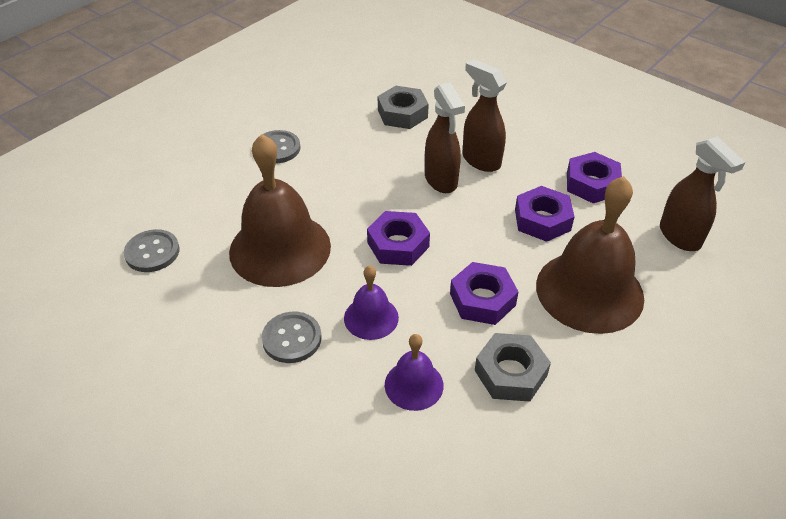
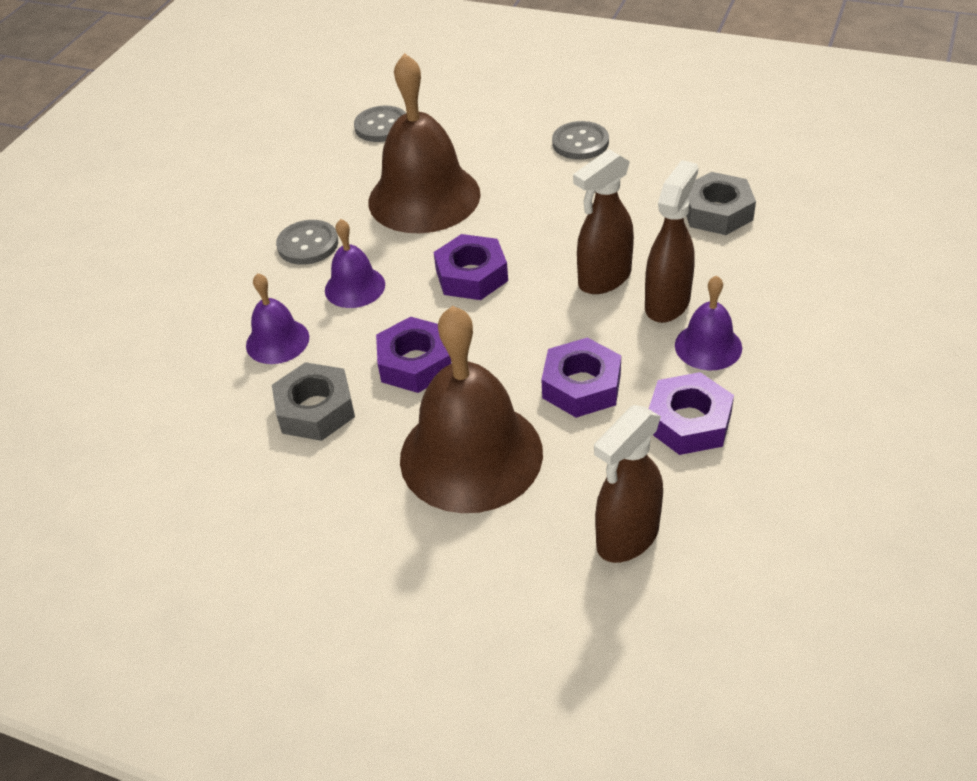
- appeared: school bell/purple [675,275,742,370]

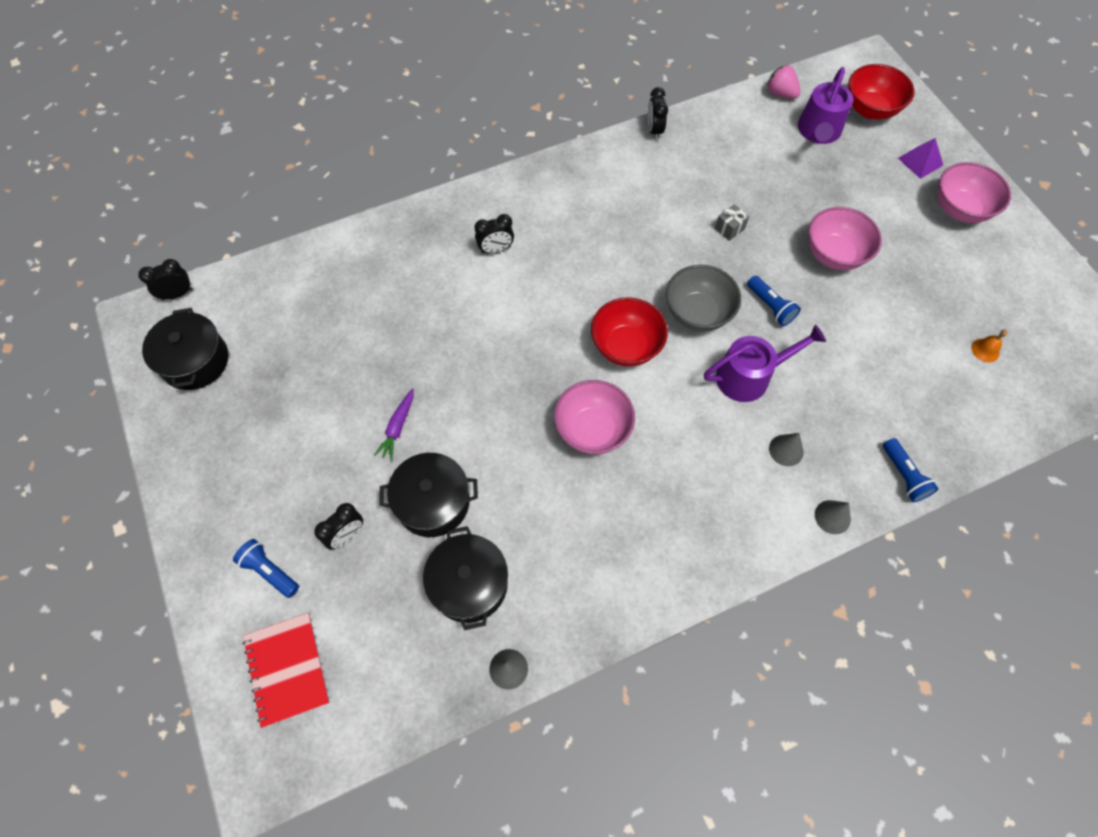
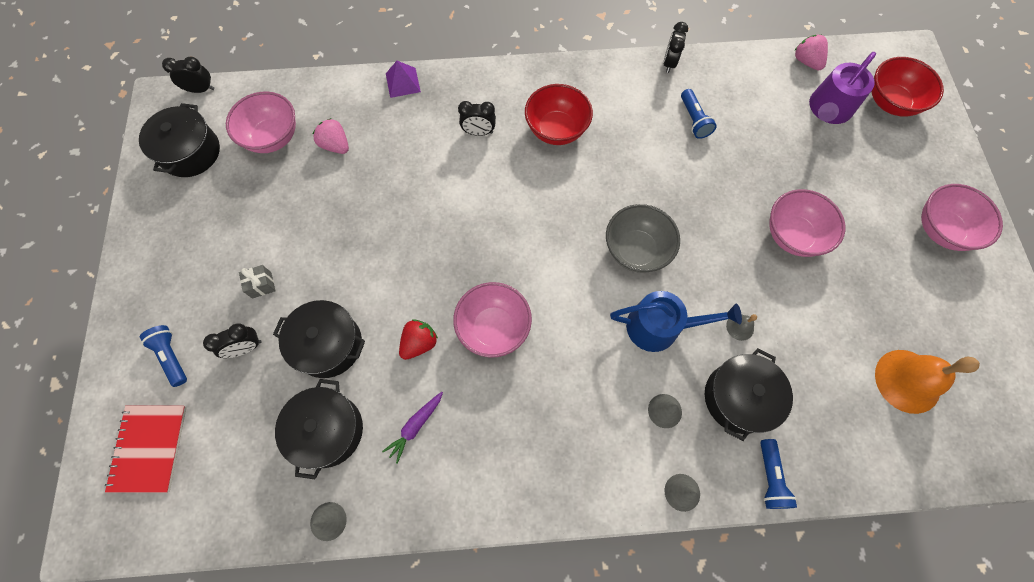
- appeared: serving bowl/rosy [226,91,296,153]
- relocated: present/ash-grey [715,204,749,241] to [239,265,276,299]
- appeared: strawberry/rosy [313,118,349,154]
- relocated: toy carrot/purple [374,389,413,461] to [382,392,443,464]
- relocated: solid pyramid/purple [898,138,943,179] to [386,61,421,98]
- appeared: strawberry/crimson [399,320,438,360]
- relocated: serving bowl/crimson [591,297,668,367] to [525,84,593,145]
- colour: sprinkling can/purple [704,325,826,402] to sprinkling can/blue [610,291,742,352]
- relocated: pocket torch/blue [747,276,801,326] to [681,89,717,139]
- appeared: pot/jet-black [705,348,793,441]
- appeared: school bell/ash-grey [726,314,757,341]
- size: school bell/bright orange [971,330,1008,362] = [875,350,980,414] x2.25

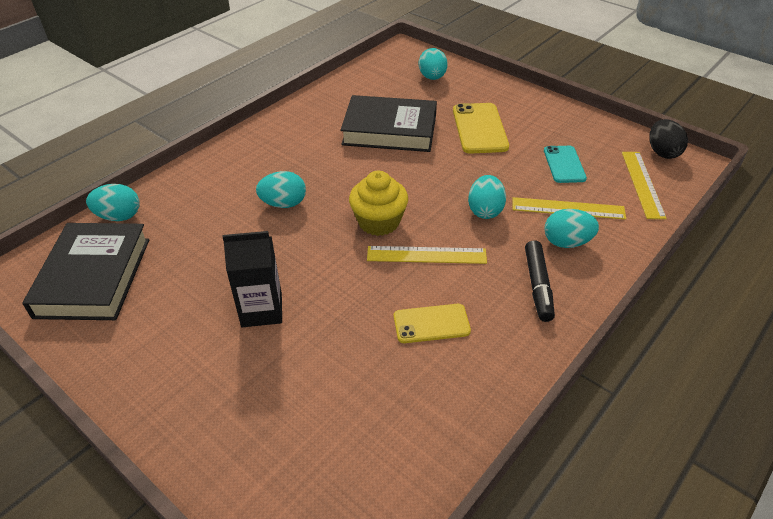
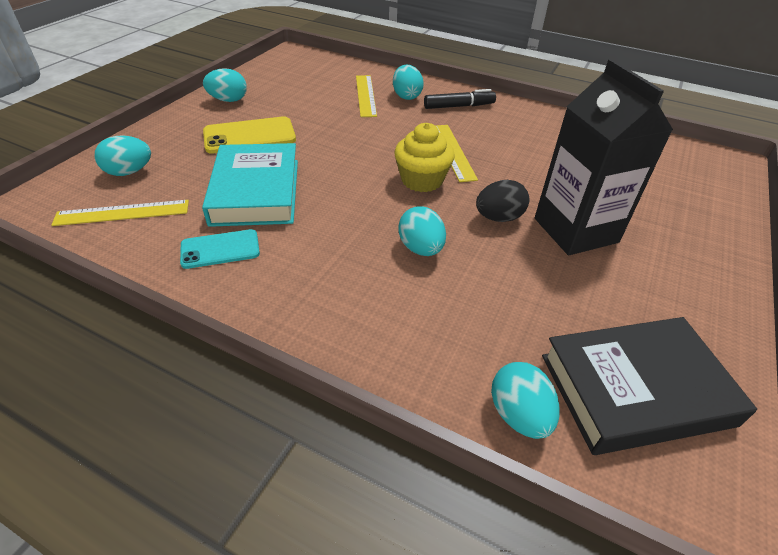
- relocated: ruler/yellow [622,152,667,219] to [51,200,189,226]
- relocated: mobile phone/aqua [544,146,587,183] to [180,229,260,269]
- colour: book/jet-black [340,95,437,152] to book/aqua [202,143,298,227]
- relocated: toy egg/aqua [468,175,506,219] to [203,68,247,102]
- relocated: toy egg/jet-black [649,119,688,159] to [476,180,529,222]
- size: milk carton/jet-black [222,231,282,327] = [535,59,673,255] x1.55
- missing: mobile phone/yellow [394,304,471,343]

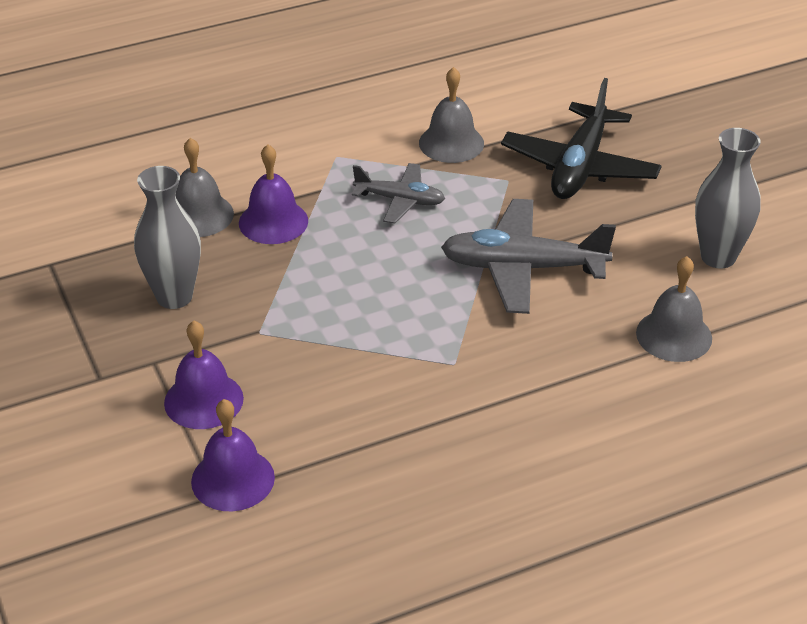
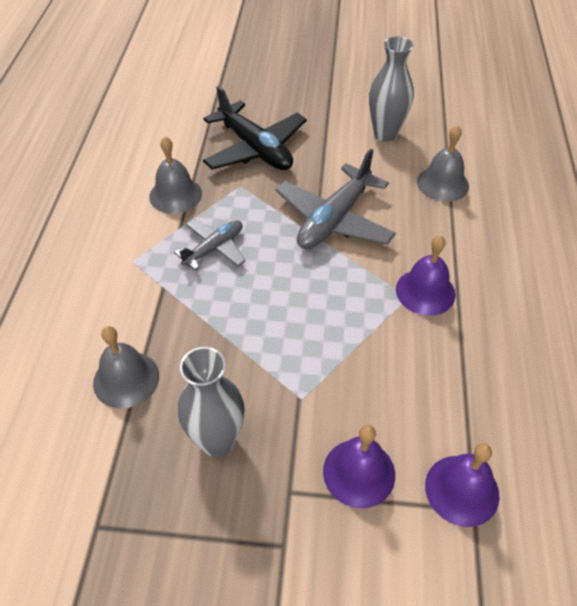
- relocated: school bell/purple [239,144,308,244] to [396,235,456,316]

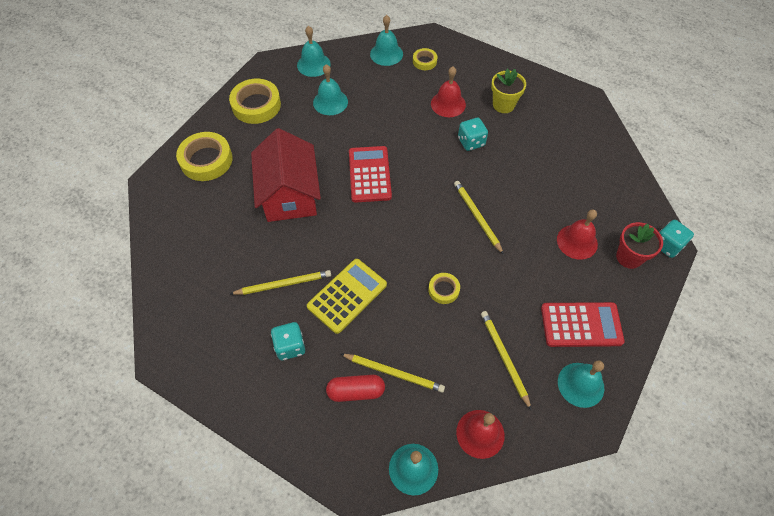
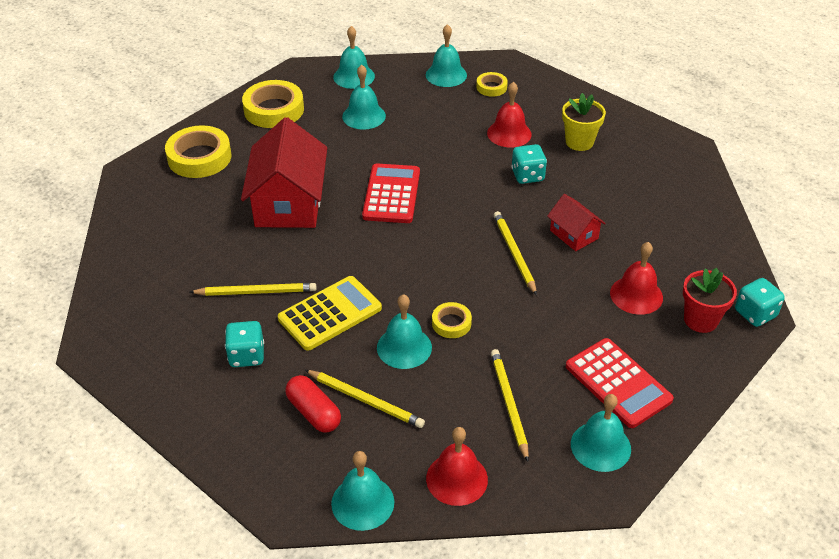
- spun: pill shape/crimson [326,374,385,402] = [285,375,341,433] 45 degrees clockwise
- appeared: school bell/aqua [377,294,432,369]
- appeared: toy house/crimson [547,194,606,251]
- spun: calculator/crimson [541,302,625,347] = [566,338,674,428] 45 degrees clockwise

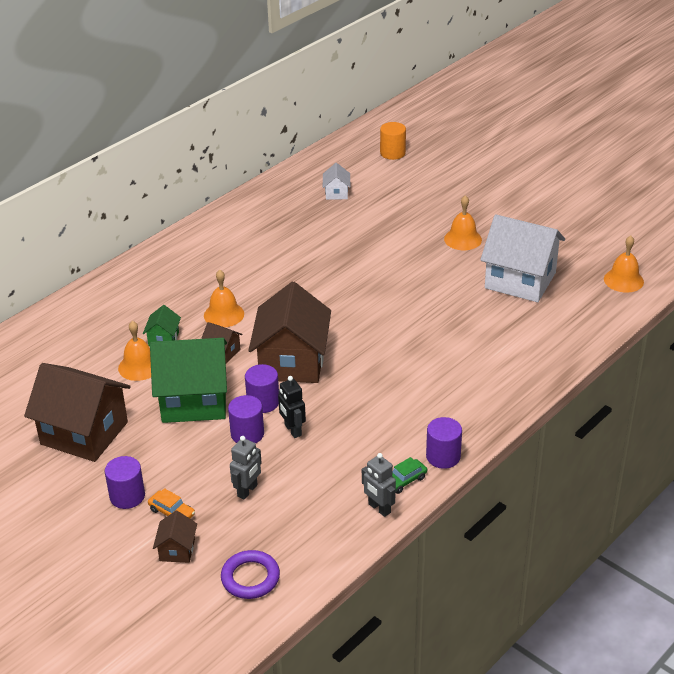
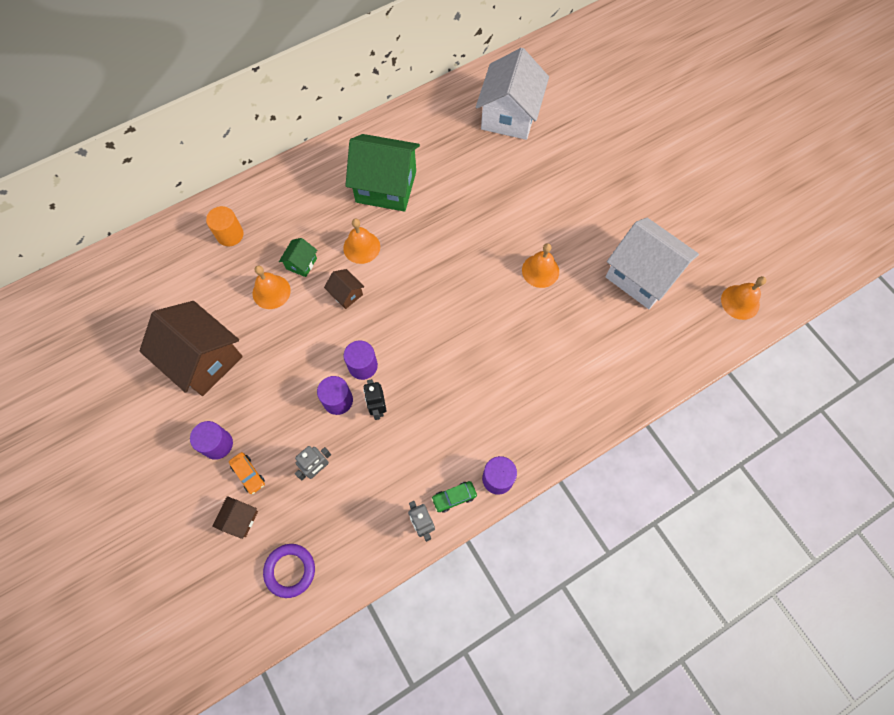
- relocated: solid cylinder/bright orange [380,122,406,160] to [206,206,244,246]
- relocated: toy house/emerald [150,338,227,423] to [345,134,420,211]
- size: toy house/snow-white [323,163,350,200] = [476,48,549,140] x2.27
- relocated: school bell/bright orange [444,195,482,250] to [522,243,559,288]
- missing: toy house/brown [248,282,331,383]

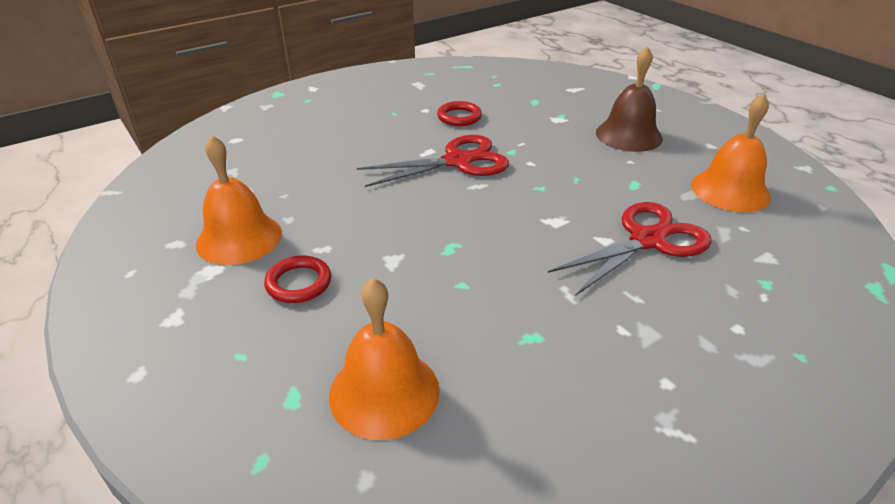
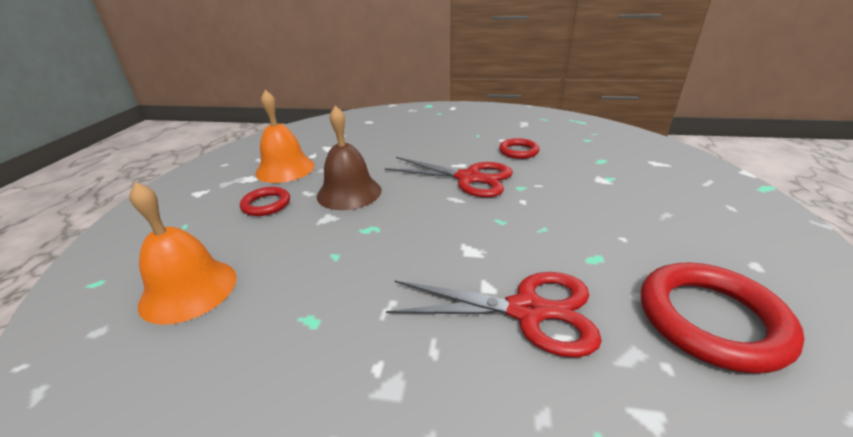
- relocated: school bell/brown [596,46,663,152] to [317,106,381,210]
- exchanged: school bell/bright orange [691,93,771,212] to torus/crimson [641,263,805,374]

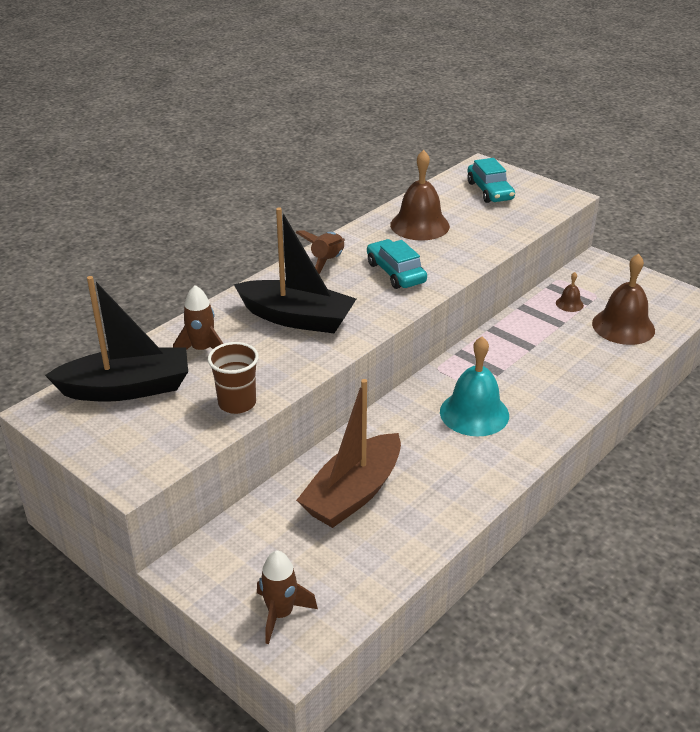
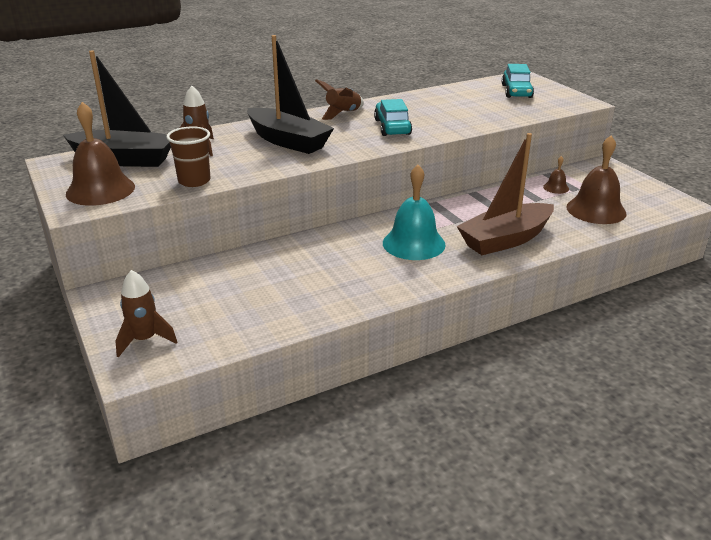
- relocated: school bell/brown [390,150,450,241] to [66,102,135,206]
- relocated: toy boat/brown [296,379,401,528] to [457,133,554,255]

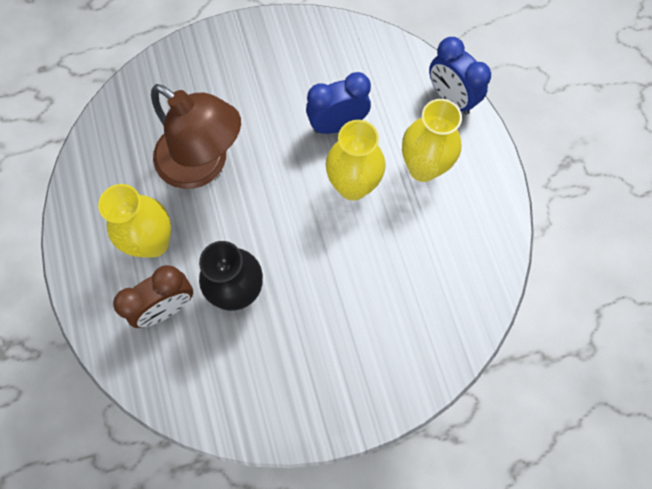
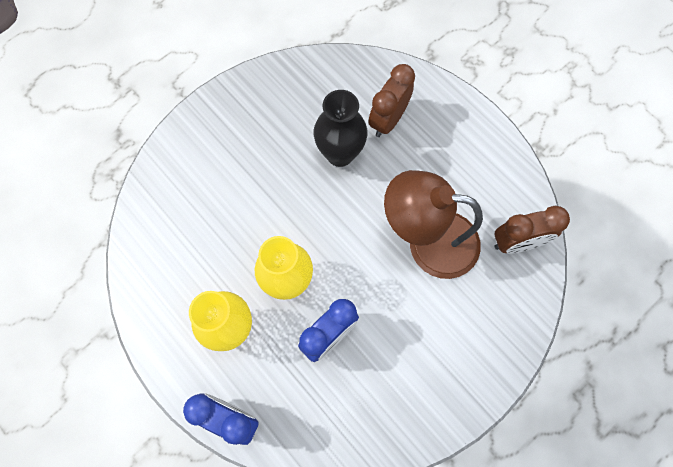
- appeared: alarm clock/brown [494,206,570,254]
- missing: tall vase/yellow [98,184,171,258]

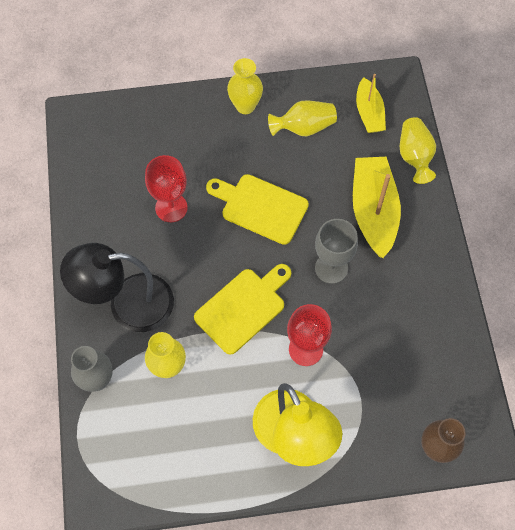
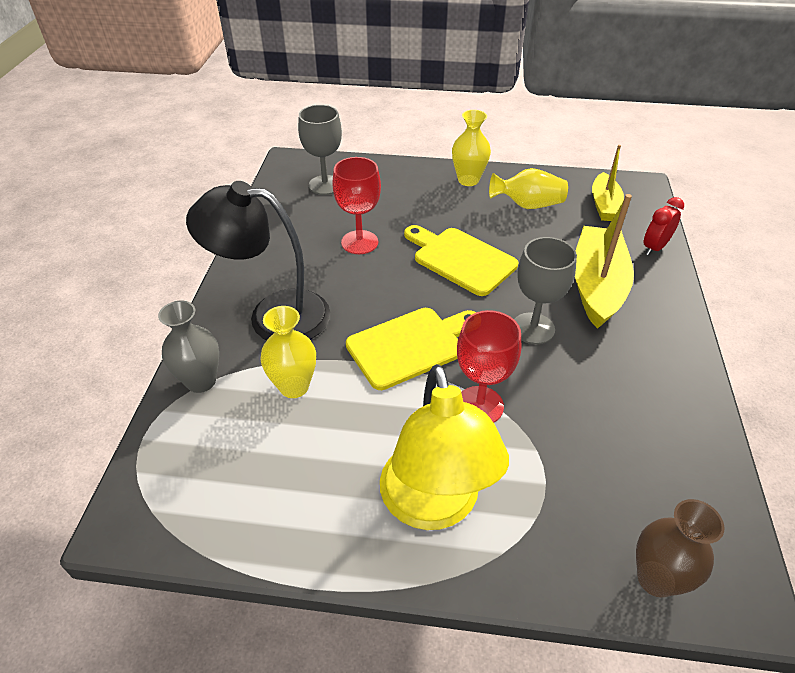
- appeared: goblet/ash-grey [298,105,342,195]
- exchanged: tall vase/yellow [400,117,436,184] to alarm clock/crimson [644,197,684,256]

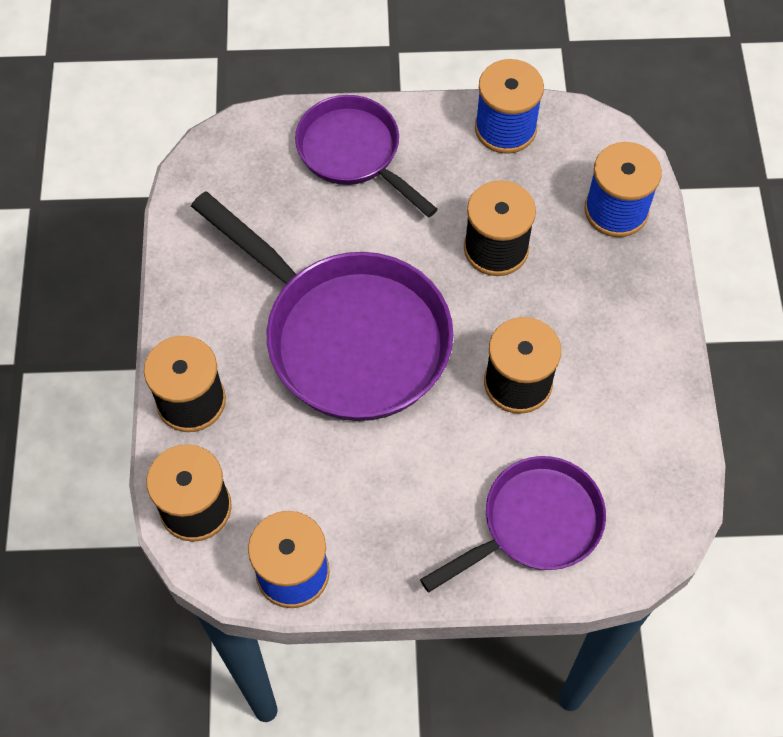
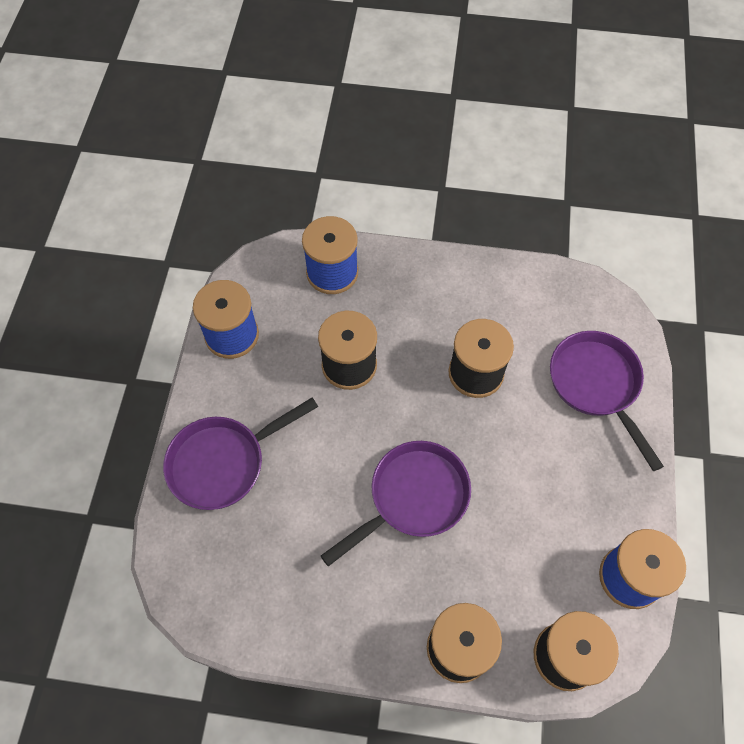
- size: skillet/purple [191,191,453,421] = [321,441,471,566] x0.61

